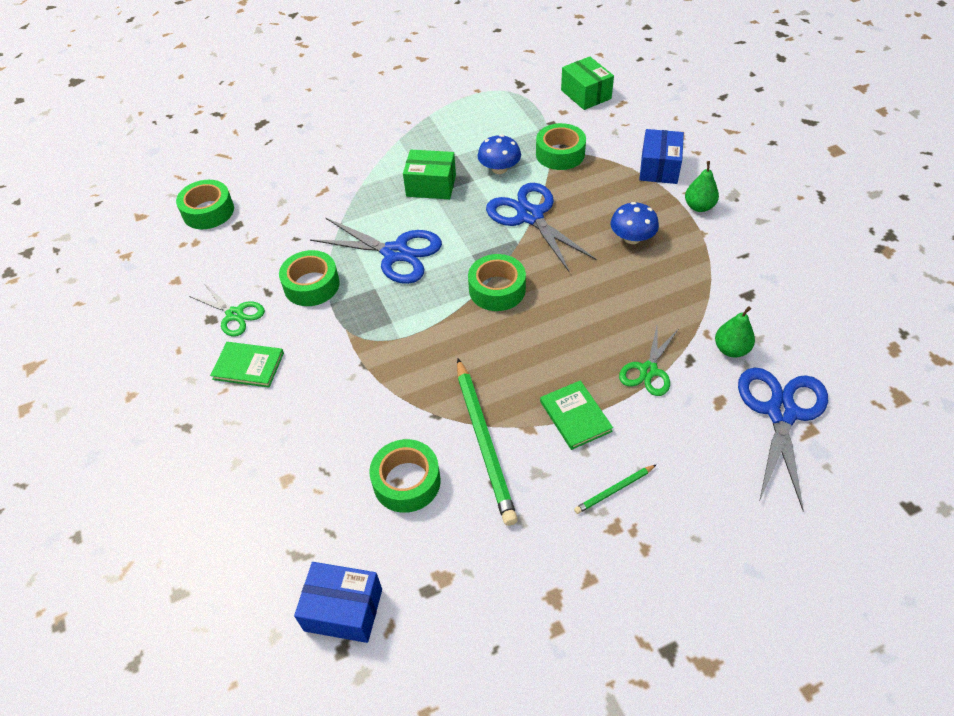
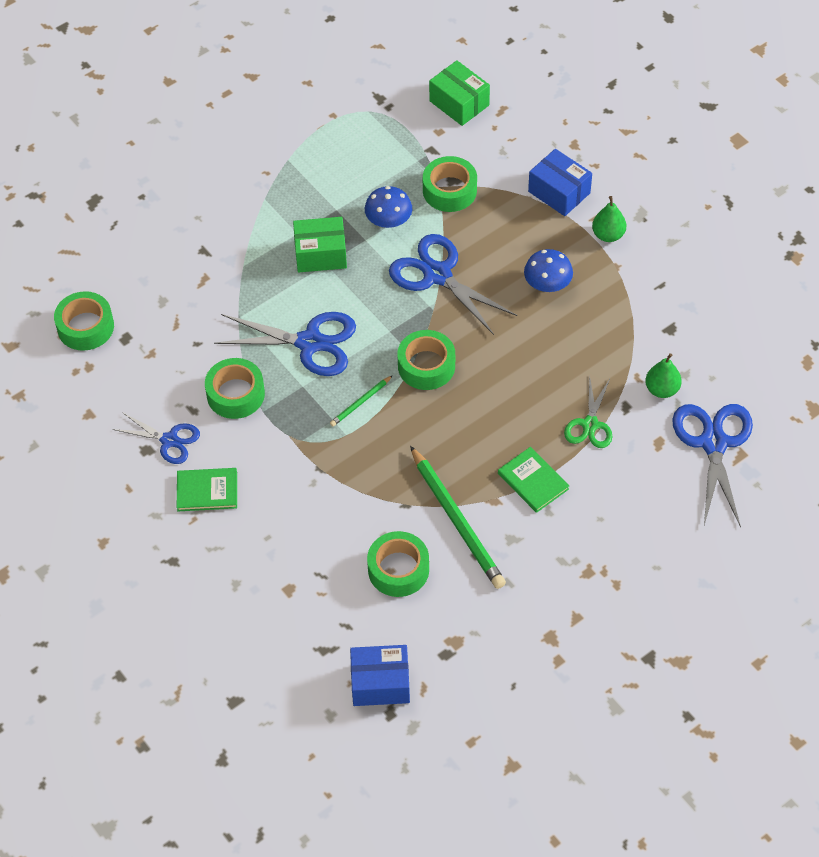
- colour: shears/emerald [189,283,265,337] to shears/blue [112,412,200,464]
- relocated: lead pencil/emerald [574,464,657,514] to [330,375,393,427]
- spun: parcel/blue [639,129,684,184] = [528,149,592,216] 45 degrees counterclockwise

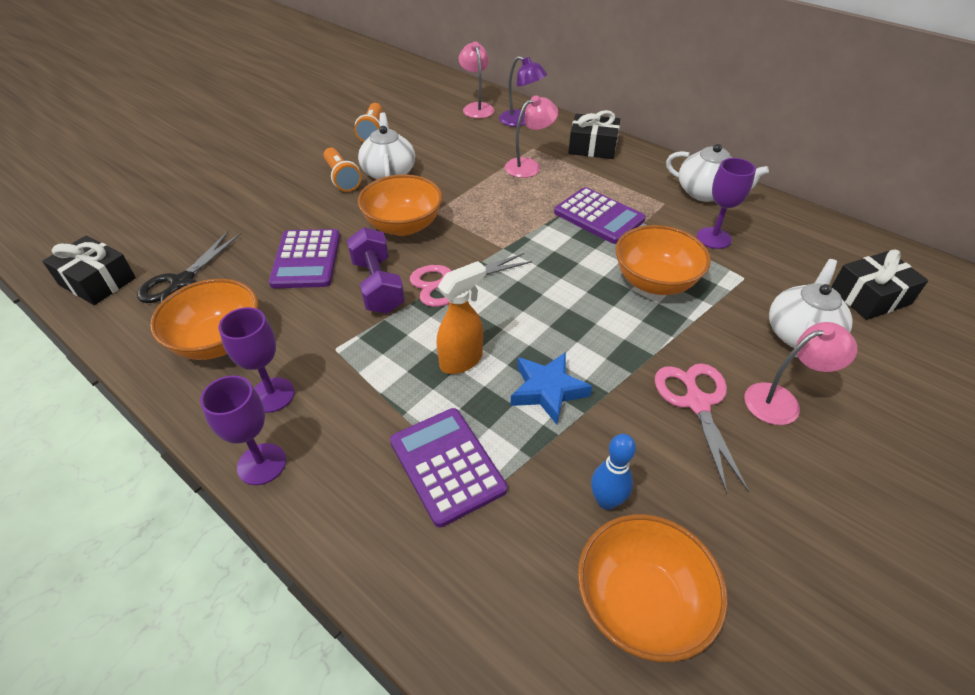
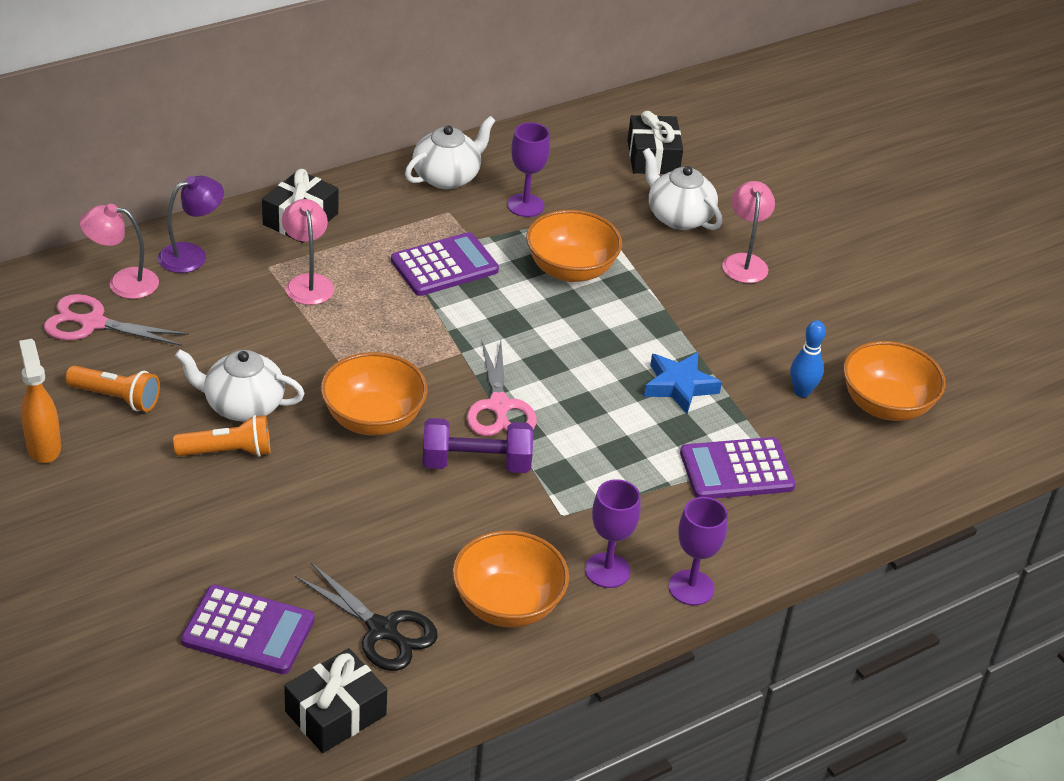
- relocated: spray bottle/bright orange [437,261,486,374] to [19,339,61,463]
- relocated: shears/rosy [655,363,749,494] to [44,294,189,346]
- relocated: calculator/purple [269,229,340,288] to [181,585,314,674]

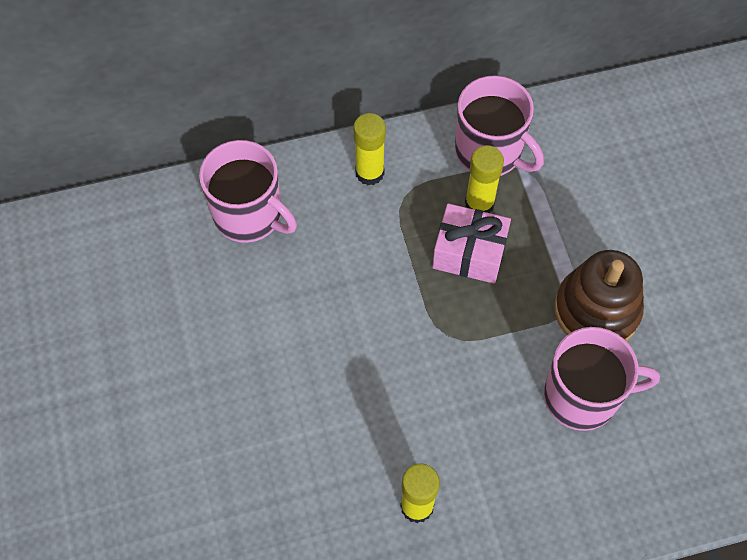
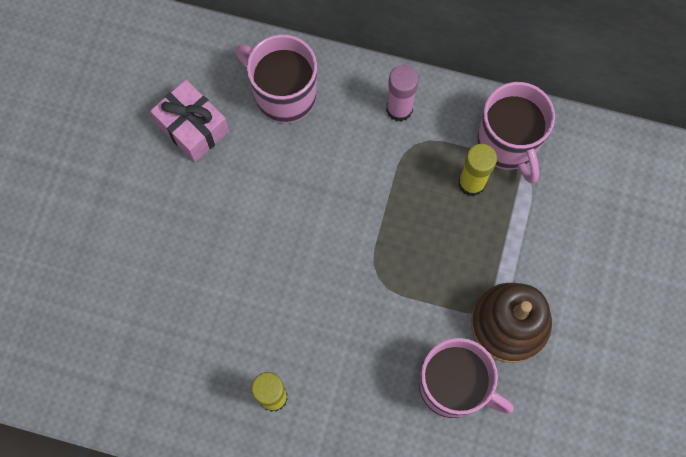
- relocated: present/rosy [432,203,511,284] to [150,80,229,162]
- spun: mug/rosy [199,140,297,243] = [236,34,317,123] 150 degrees clockwise
- colour: glue/yellow [354,113,386,185] to glue/rosy [386,65,419,122]

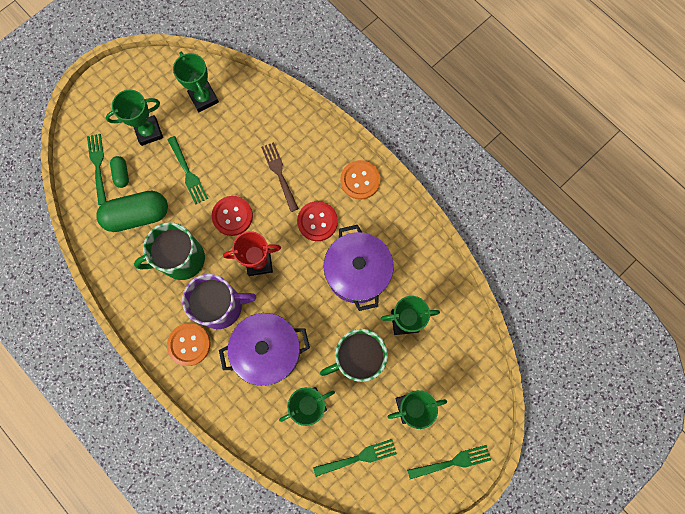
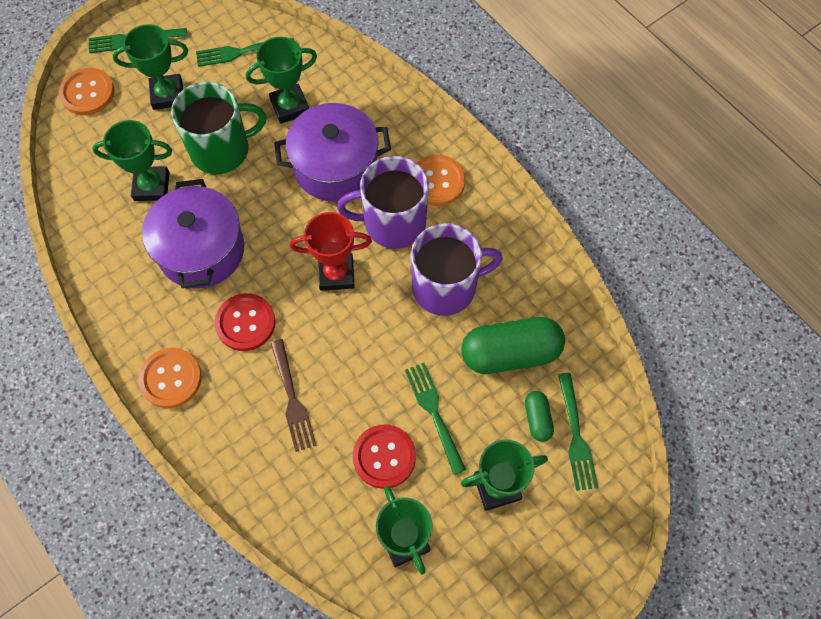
- appeared: button/bright orange [59,68,115,115]
- relocated: button/crimson [212,196,253,236] to [353,424,416,489]
- colour: mug/emerald [134,222,205,280] to mug/purple [411,223,503,316]

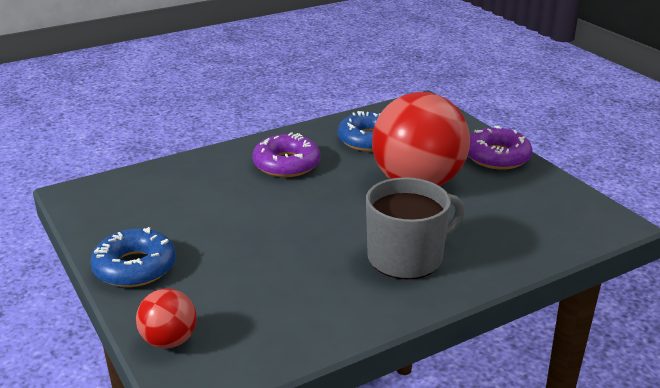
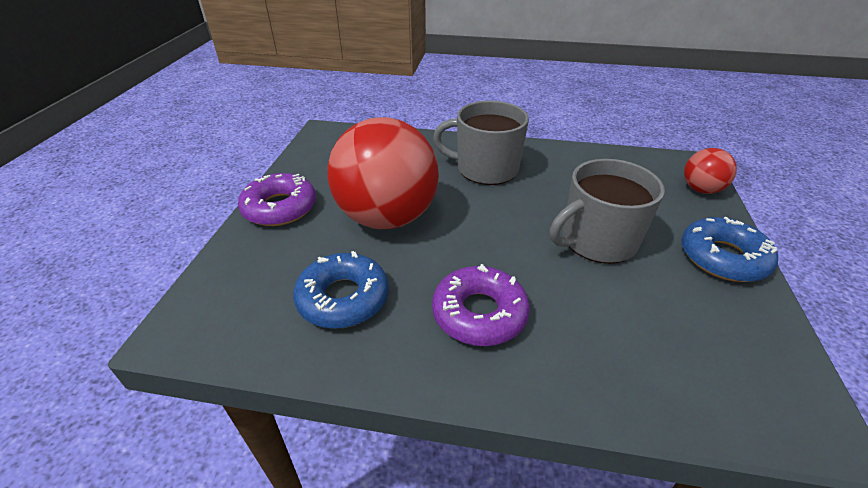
- appeared: mug/ash-grey [550,159,665,264]

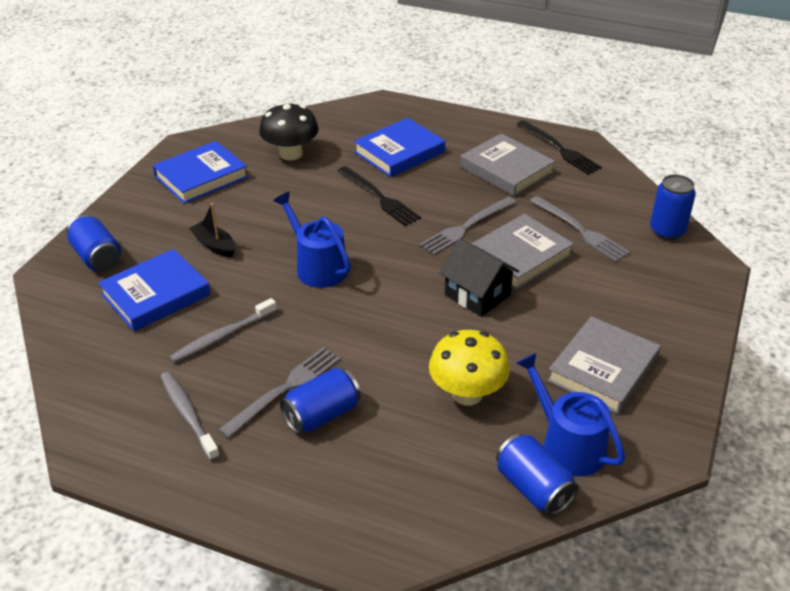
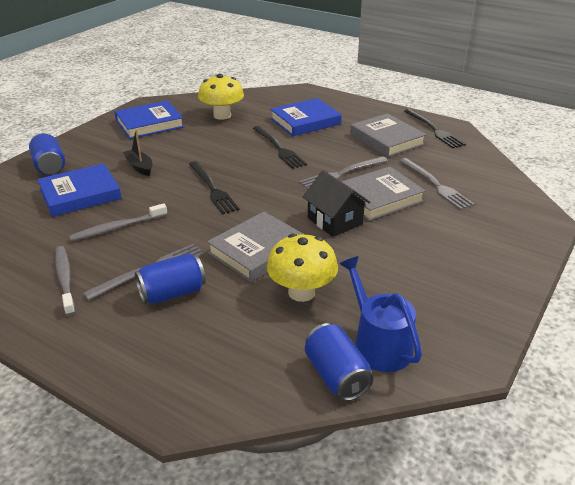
- exchanged: sprinkling can/blue [273,192,351,288] to table fork/jet-black [189,161,239,215]
- colour: fungus/jet-black [259,103,319,160] to fungus/yellow [198,74,244,120]
- relocated: book/ash-grey [547,316,661,414] to [207,212,305,282]
- missing: can/blue [650,174,696,240]

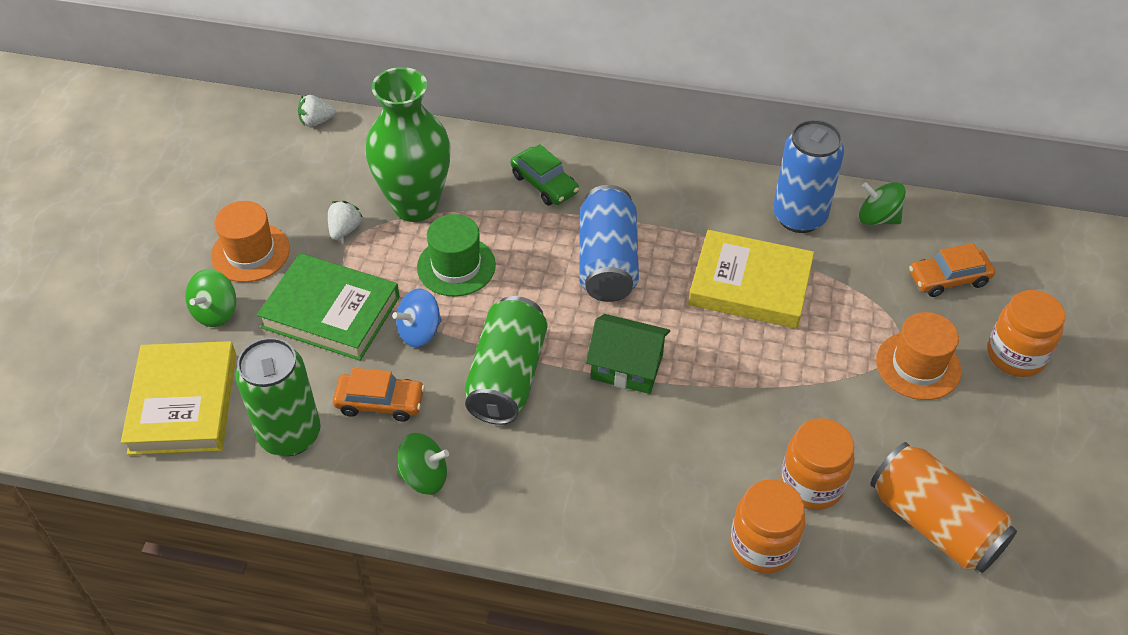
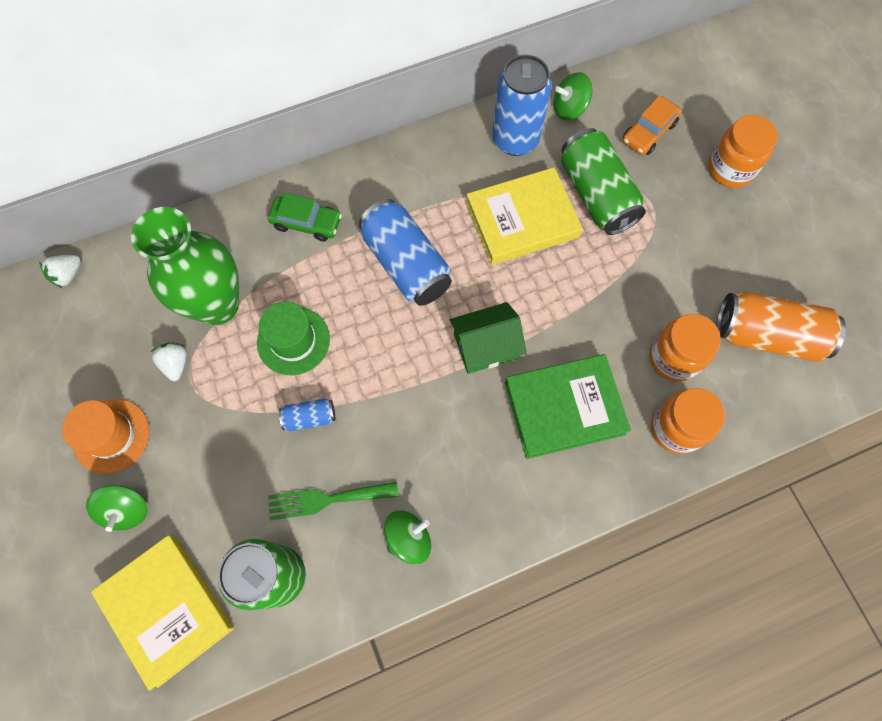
- exchanged: toy car/bright orange [333,368,425,421] to table fork/emerald [268,482,399,520]
- exchanged: toy top/blue [392,288,442,347] to can/blue [279,398,335,431]
- relocated: book/emerald [257,253,400,361] to [505,354,631,459]
- relocated: can/emerald [465,296,547,425] to [561,128,646,235]
- missing: tall hat/bright orange [876,312,961,400]

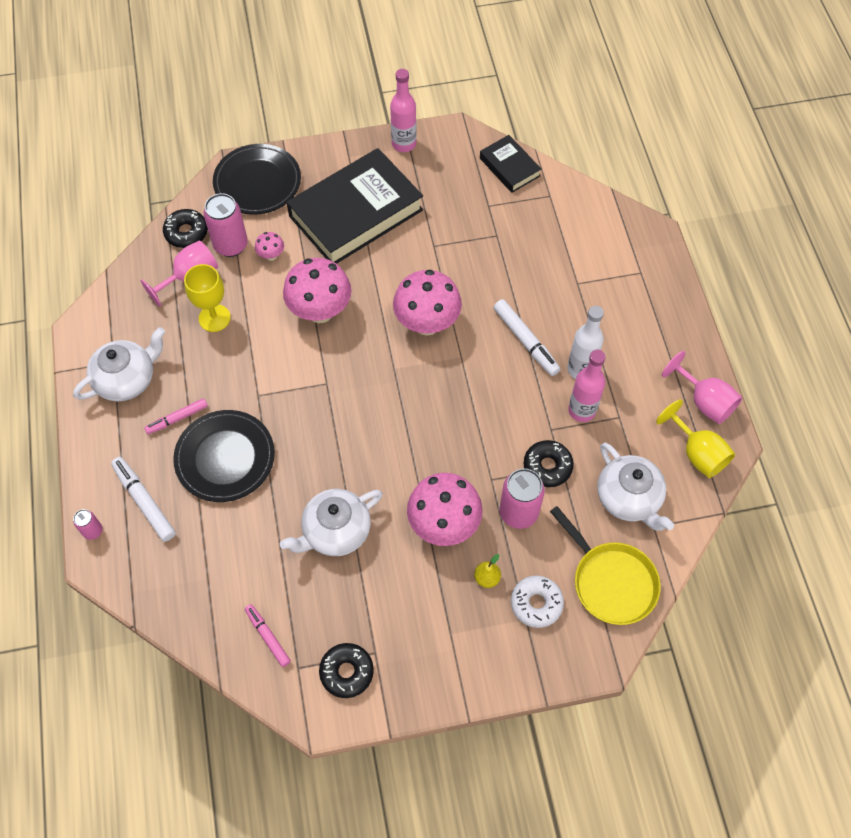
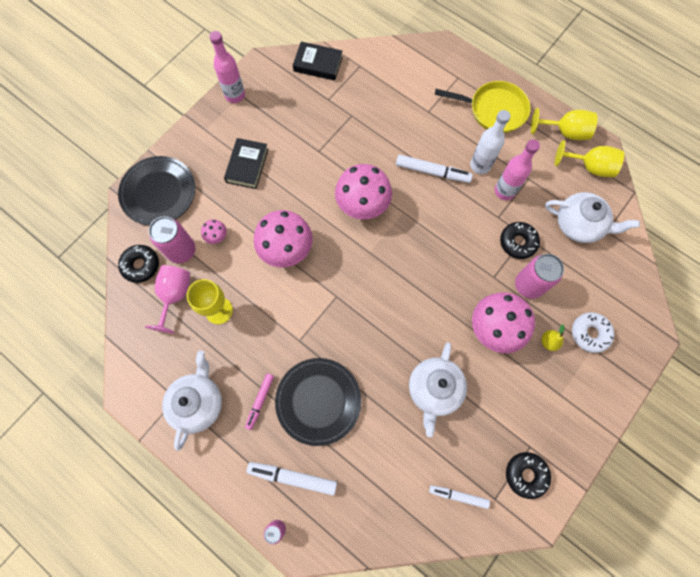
- size: book/jet-black [287,148,423,264] = [224,138,268,189] x0.49
- colour: marker/rosy [245,604,291,667] to marker/snow-white [429,485,490,509]
- relocated: skillet/yellow [550,506,661,625] to [435,81,531,133]
- colour: goblet/rosy [662,351,742,424] to goblet/yellow [531,108,597,140]

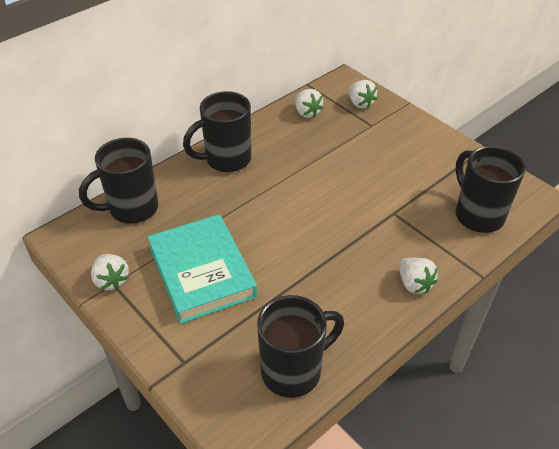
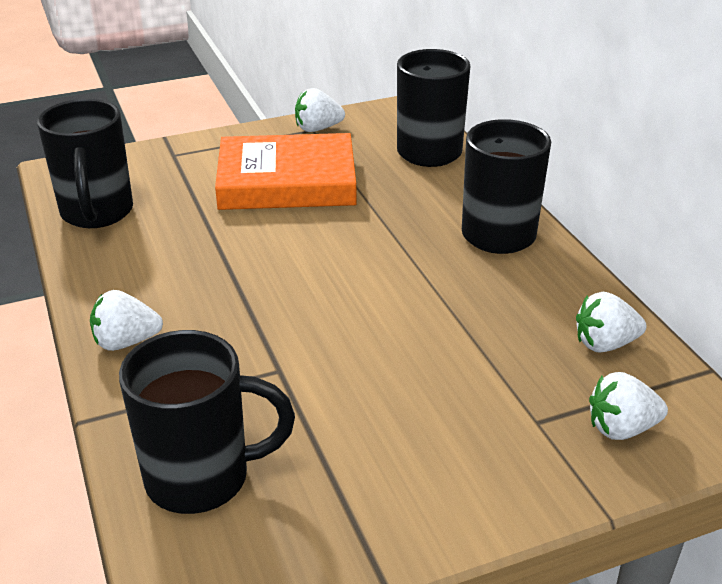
- colour: book/aqua [148,214,257,324] to book/bright orange [215,133,356,210]

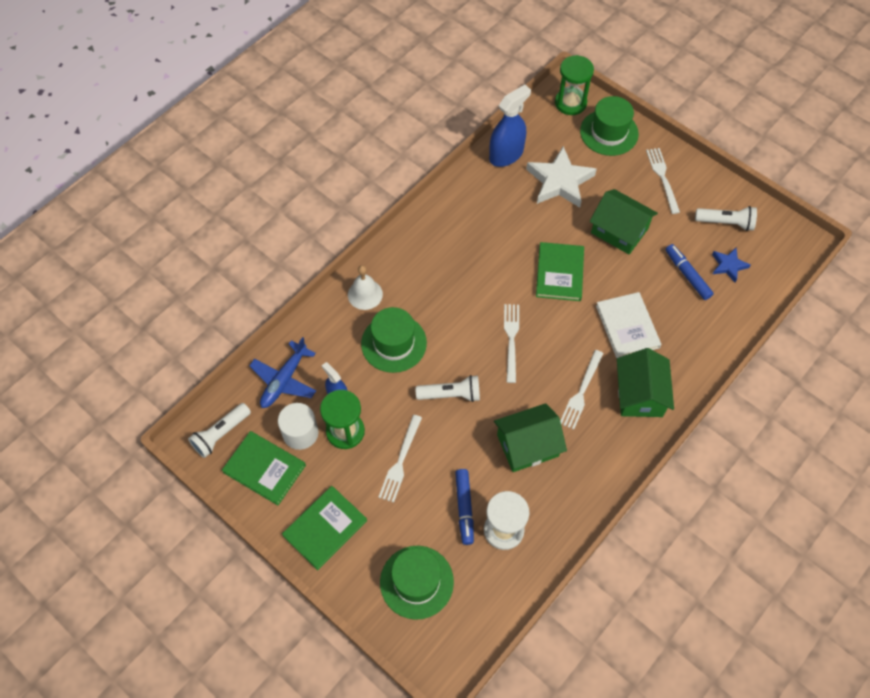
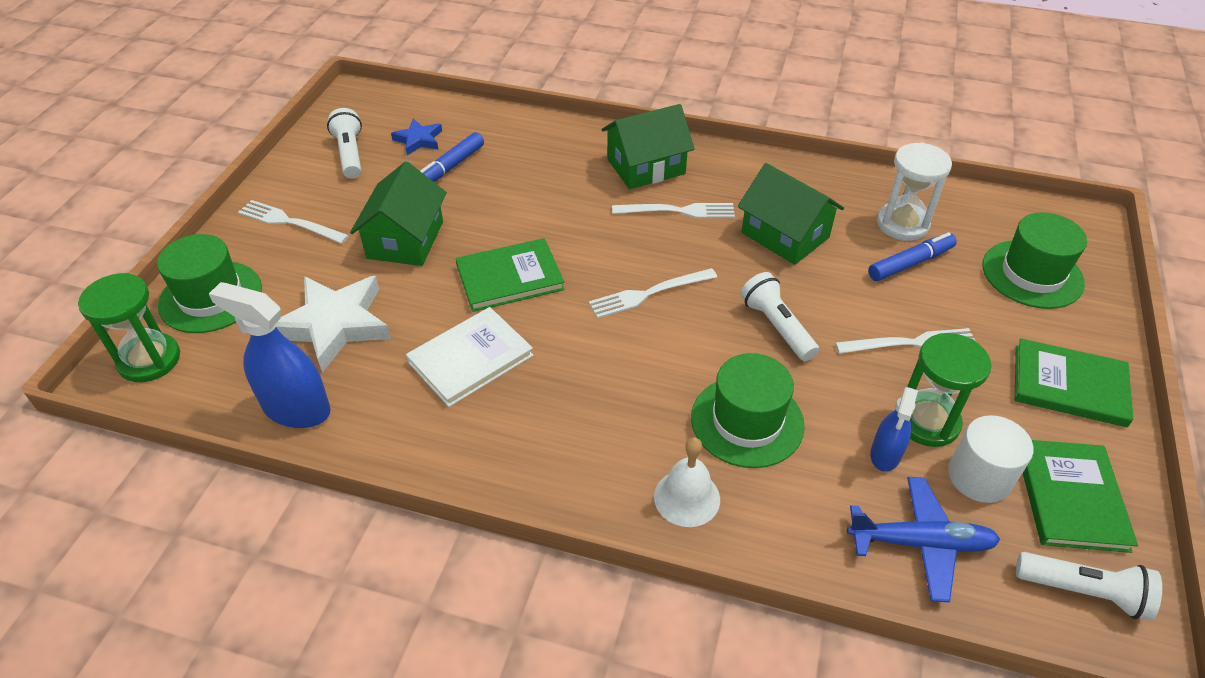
- spun: table fork/snow-white [646,148,680,214] = [238,200,349,244] 60 degrees clockwise
- relocated: book/snow-white [596,292,661,358] to [406,307,533,407]

